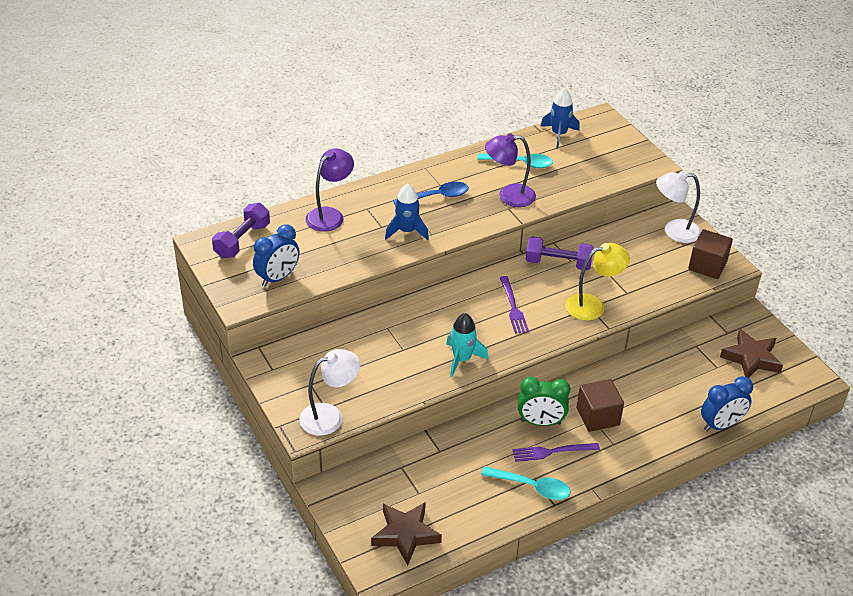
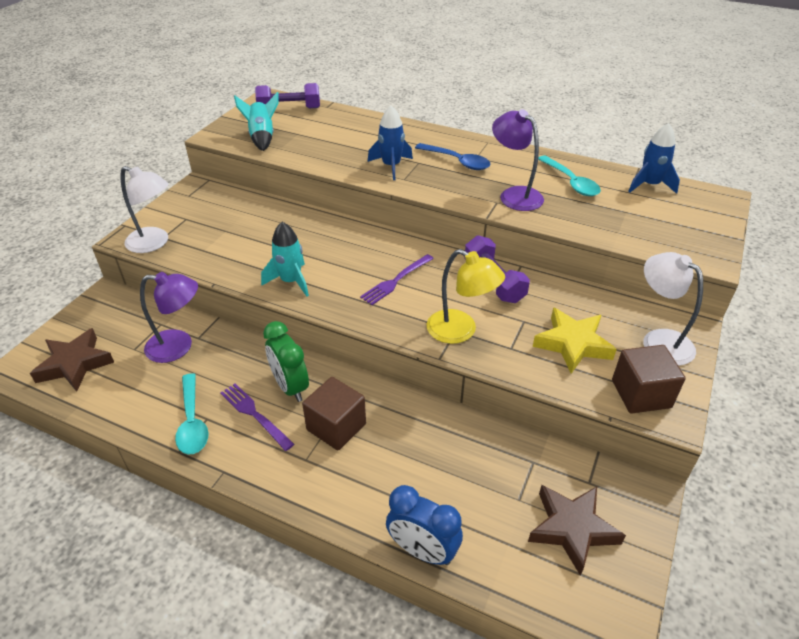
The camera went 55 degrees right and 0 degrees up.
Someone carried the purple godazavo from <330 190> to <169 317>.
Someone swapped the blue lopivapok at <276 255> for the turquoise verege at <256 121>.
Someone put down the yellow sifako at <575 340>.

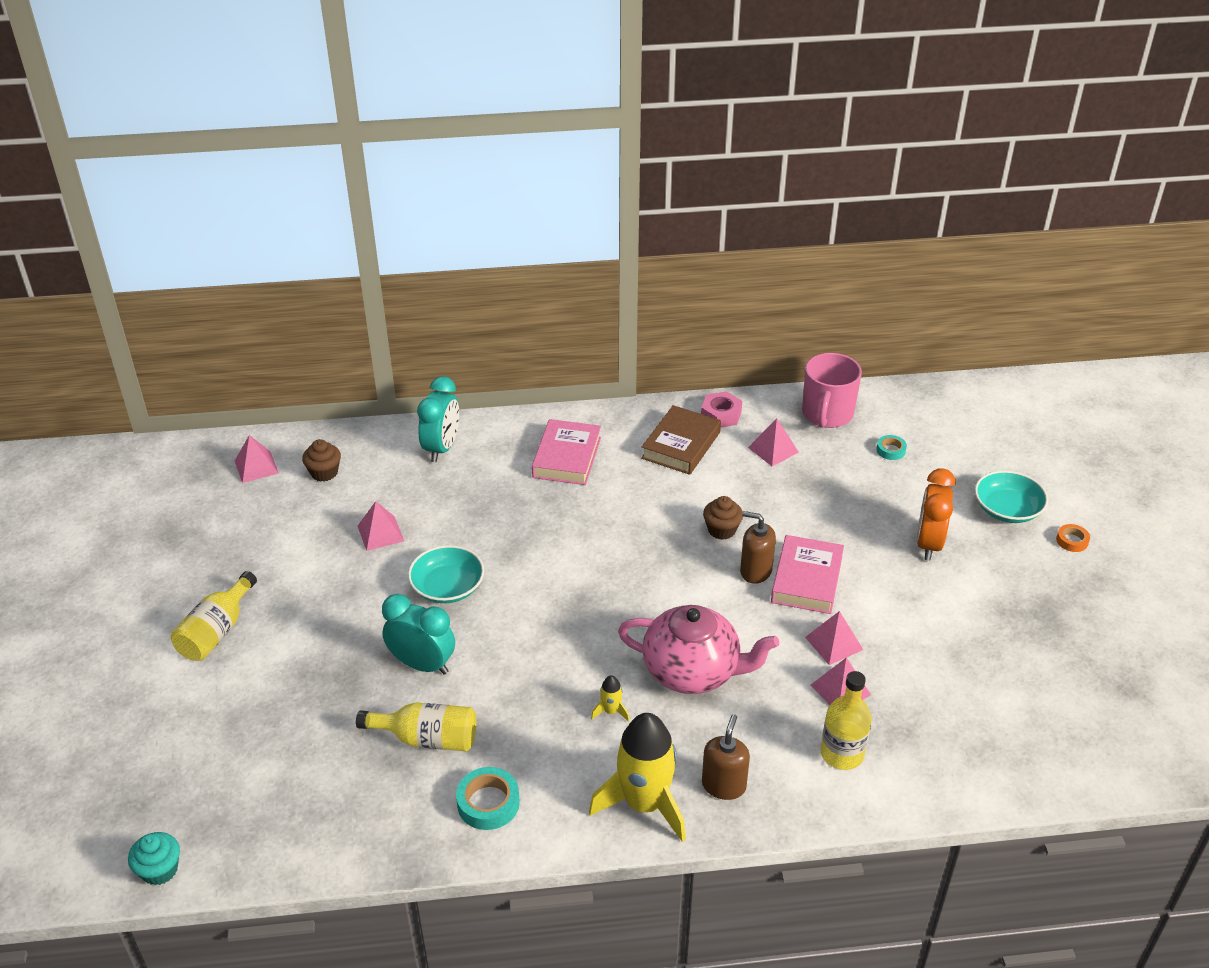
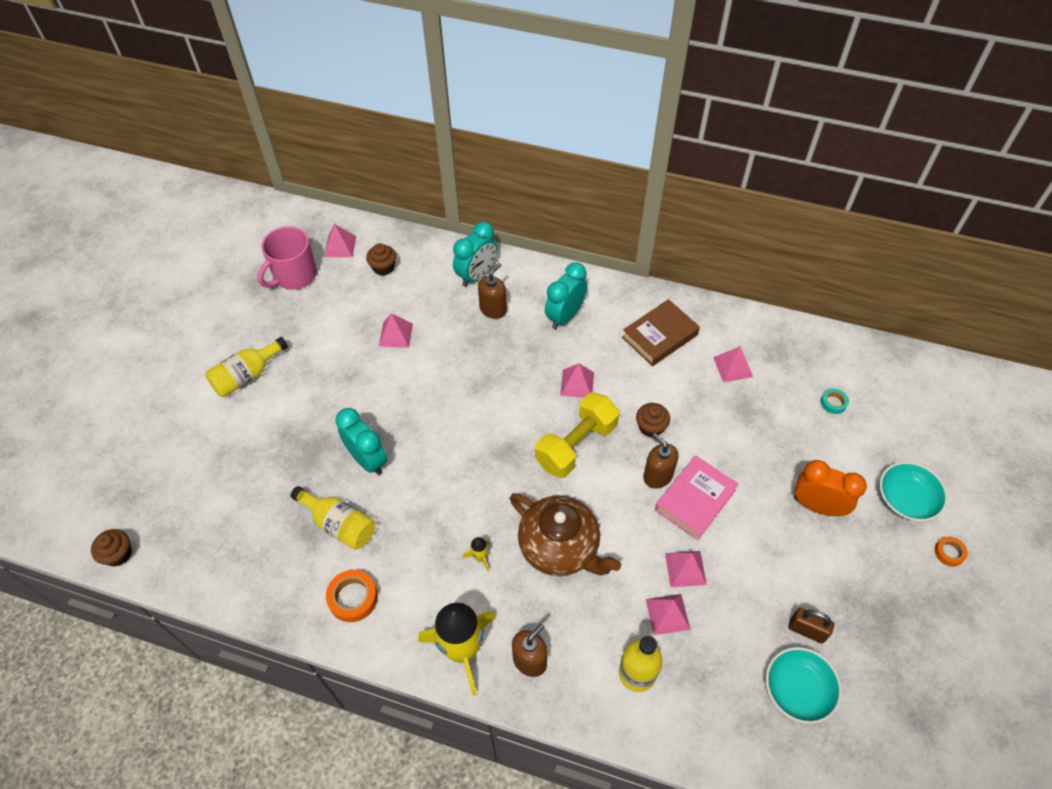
The camera went 25 degrees right and 15 degrees up.
Someone carried the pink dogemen from <832 390> to <287 258>.
Someone took away the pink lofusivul at <721 409>.
Someone swapped the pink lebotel at <566 452> for the turquoise lopivapok at <566 295>.
Someone rotated the orange lopivapok at <936 514> by 75 degrees clockwise.
Someone carried the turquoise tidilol from <446 574> to <804 685>.
Someone repainted the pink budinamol at <698 649>, which became the brown budinamol at <565 534>.
Someone repainted the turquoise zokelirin at <488 798>, which became the orange zokelirin at <352 596>.
Someone repainted the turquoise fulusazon at <154 858>, which became the brown fulusazon at <111 547>.
Someone put down the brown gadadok at <492 291>.
Someone put down the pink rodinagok at <577 380>.
Someone put down the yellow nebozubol at <577 435>.
Someone put down the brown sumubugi at <811 625>.

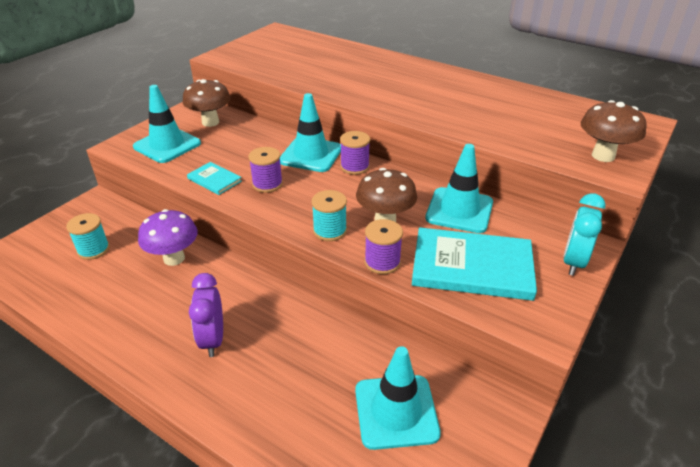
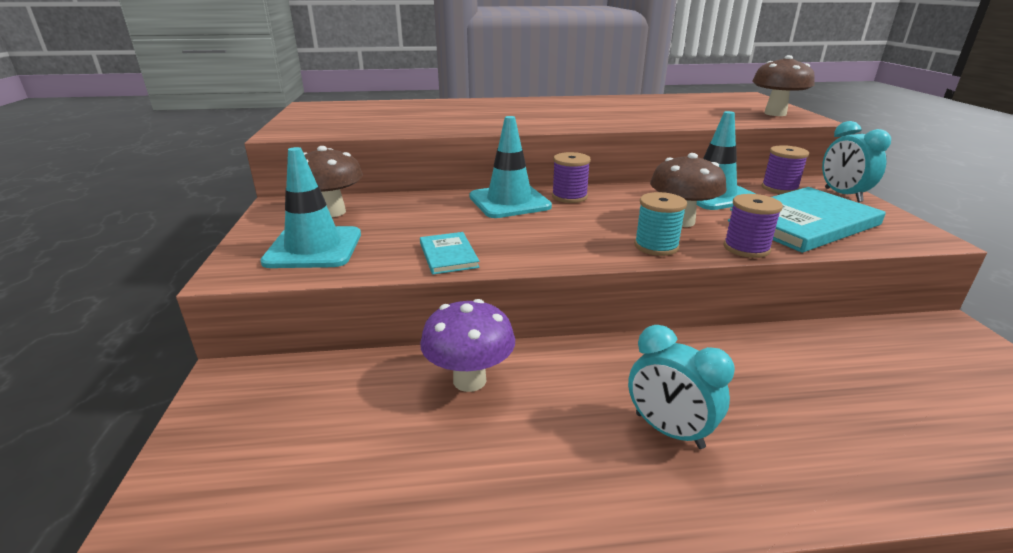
The camera went 40 degrees left and 10 degrees down.
Someone carried the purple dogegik from <266 170> to <785 169>.
Someone rotated the turquoise lebotel at <214 178> by 75 degrees clockwise.
Someone took away the turquoise dogegik at <88 236>.
Someone repainted the purple lopivapok at <206 315>, which became the turquoise lopivapok at <681 387>.
Someone took away the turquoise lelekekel at <398 398>.

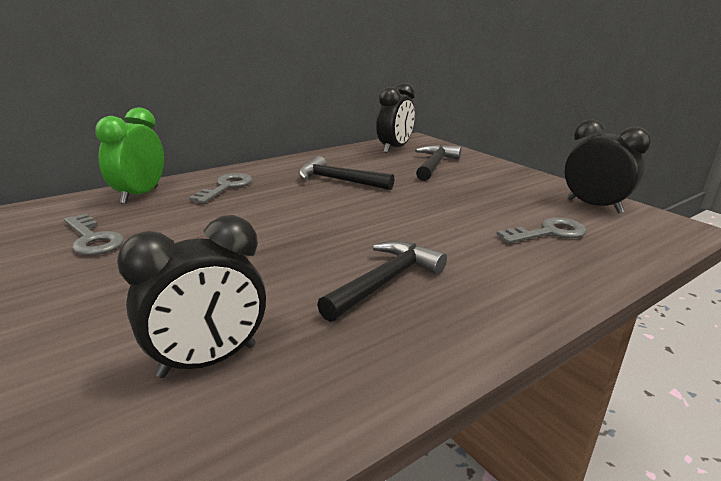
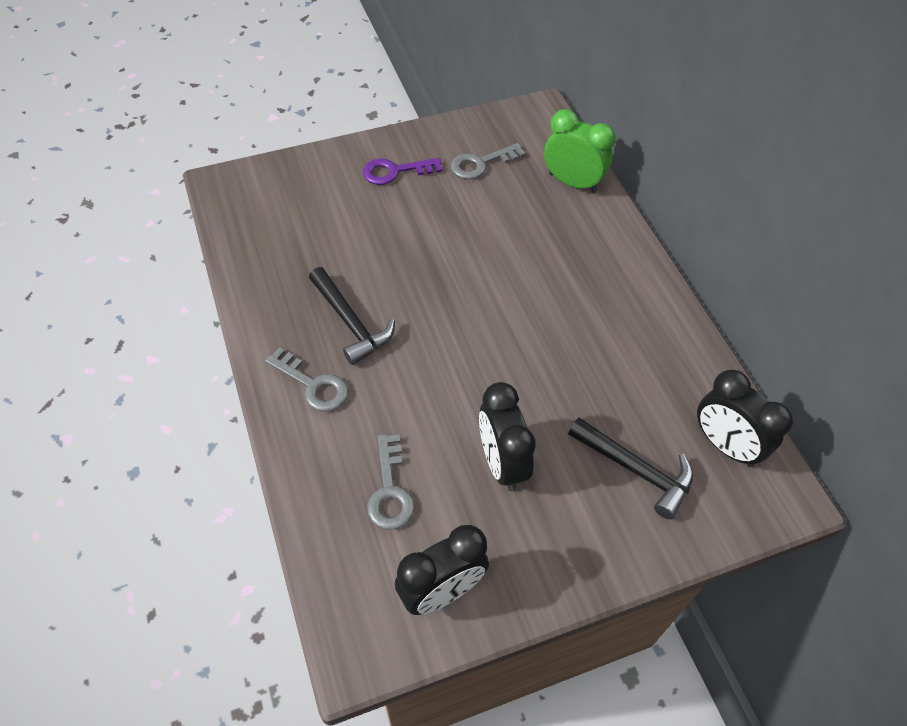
The camera went 105 degrees right and 30 degrees up.
Someone took away the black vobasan at <346 173>.
Someone carried the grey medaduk from <220 188> to <306 379>.
Someone carried the black lopivapok from <191 296> to <507 436>.
Someone put down the purple medaduk at <402 171>.

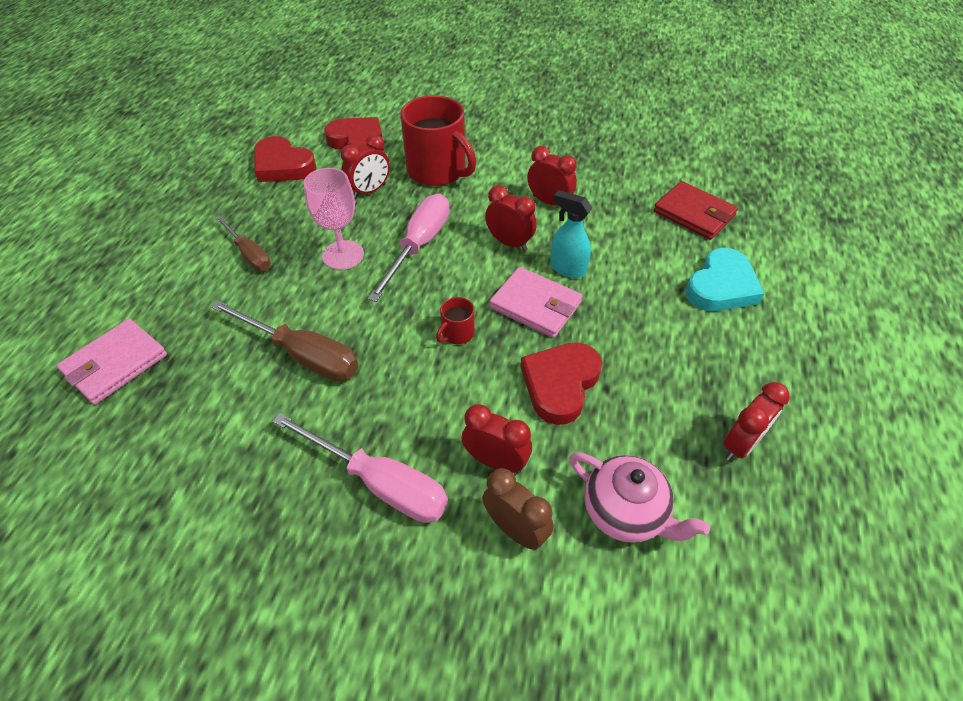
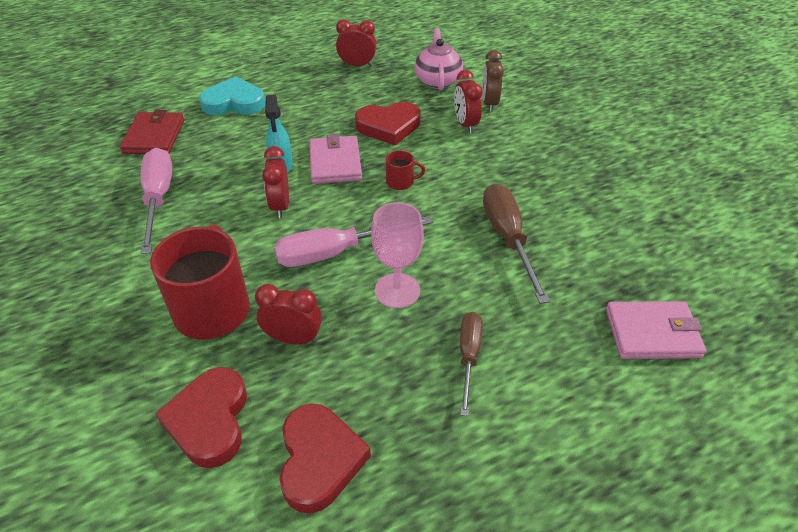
The camera went 130 degrees left and 5 degrees down.
Someone took away the red lopivapok at <552 175>.
Someone carried the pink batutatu from <360 468> to <156 201>.

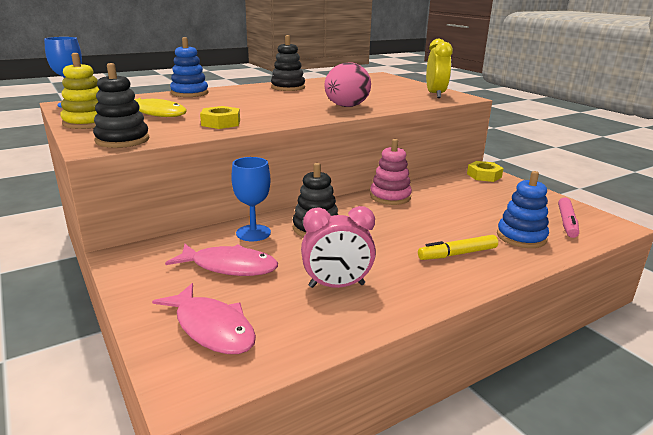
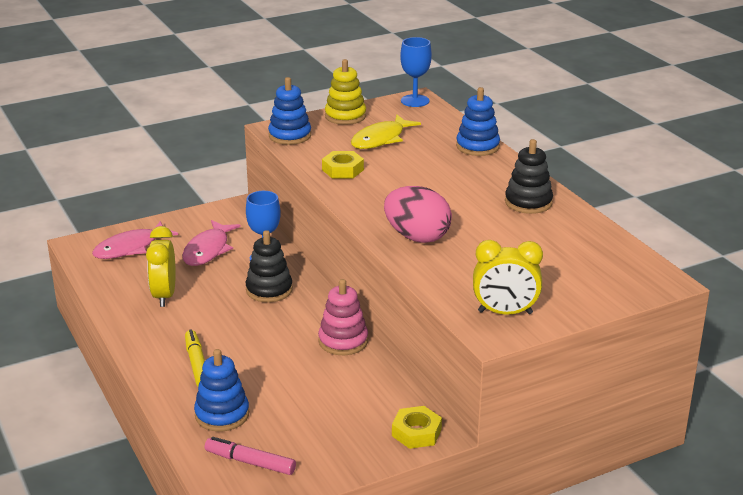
The camera went 95 degrees right and 5 degrees up.
Someone repainted the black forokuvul at <121 105>, which became the blue forokuvul at <289 111>.
Someone repainted the pink lopivapok at <338 247>, which became the yellow lopivapok at <161 266>.

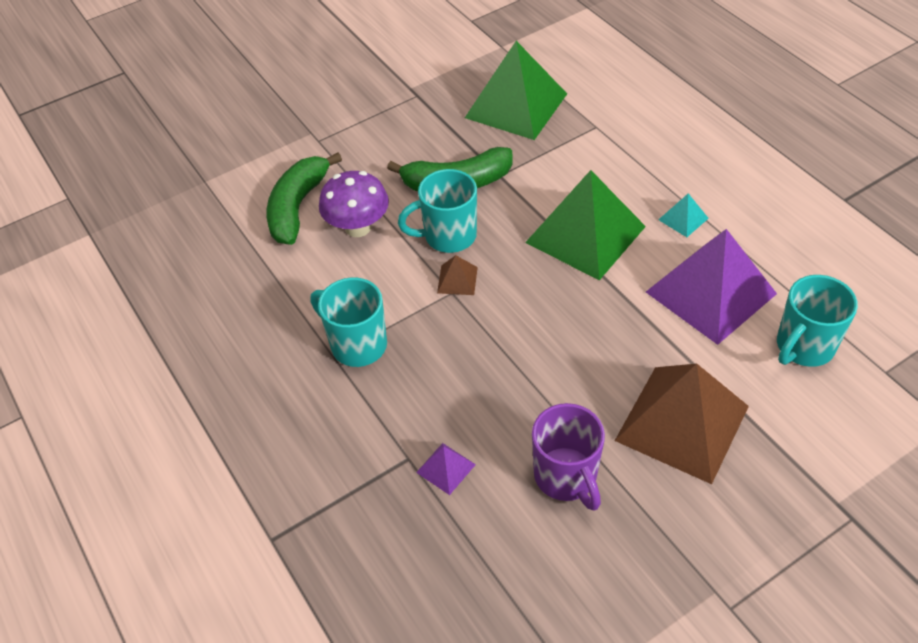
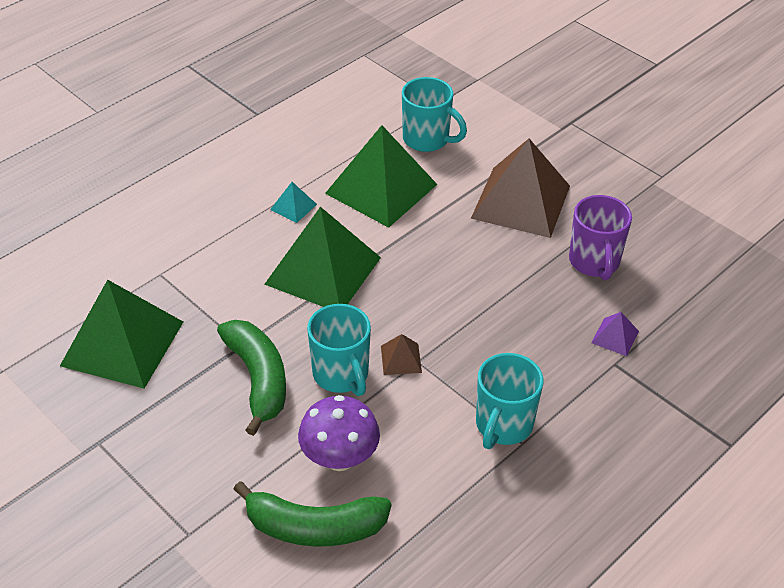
The camera went 105 degrees left and 5 degrees down.
Someone repainted the purple rodinagok at <711 287>, which became the green rodinagok at <381 176>.
Someone rotated the purple dogemen at <568 457> by 120 degrees clockwise.

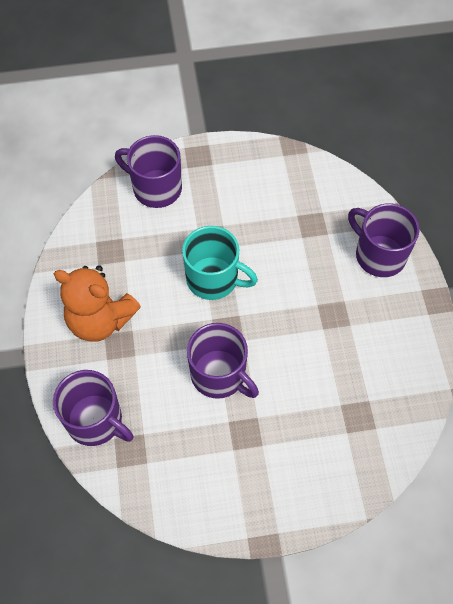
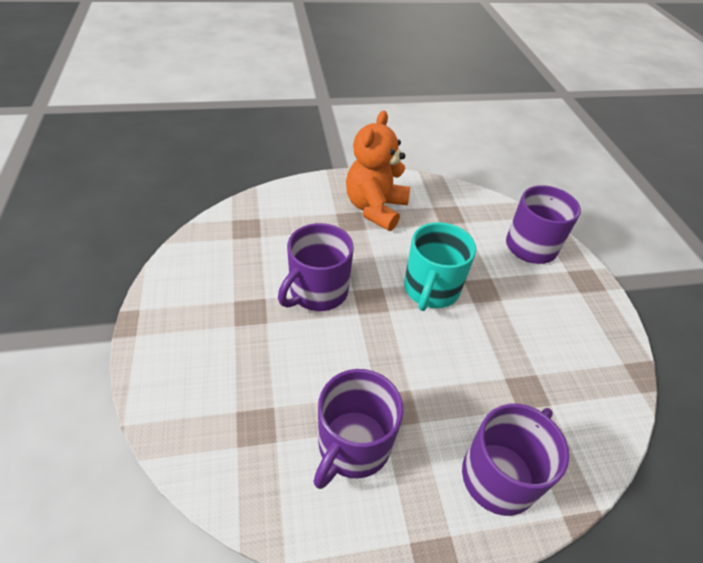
The camera went 85 degrees right and 15 degrees down.
Someone carried the purple dogemen from <93 408> to <358 429>.

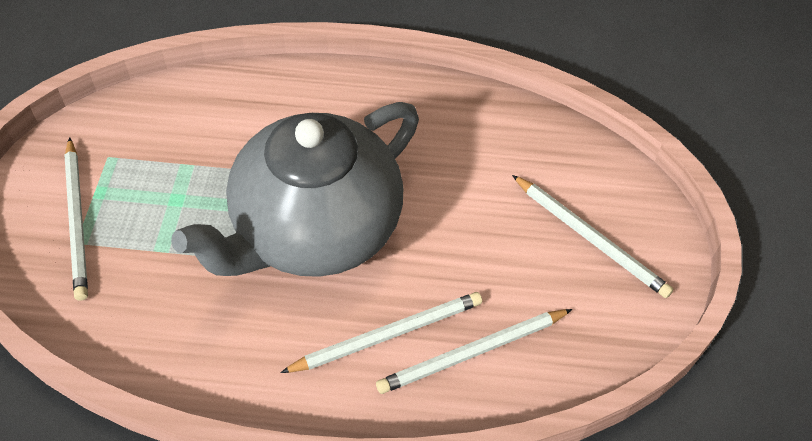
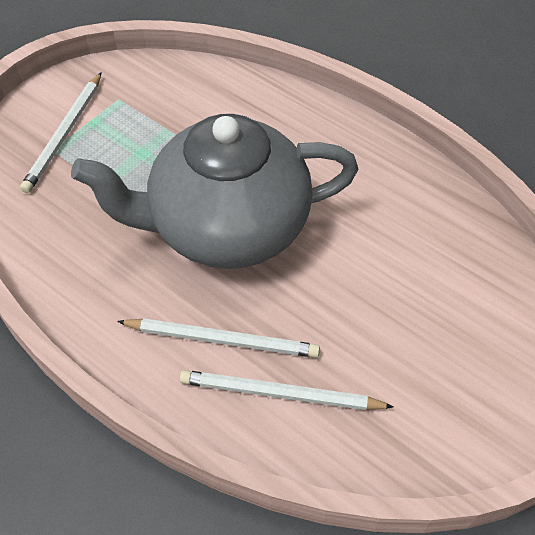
The camera went 35 degrees right and 0 degrees up.
Someone took away the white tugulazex at <592 236>.

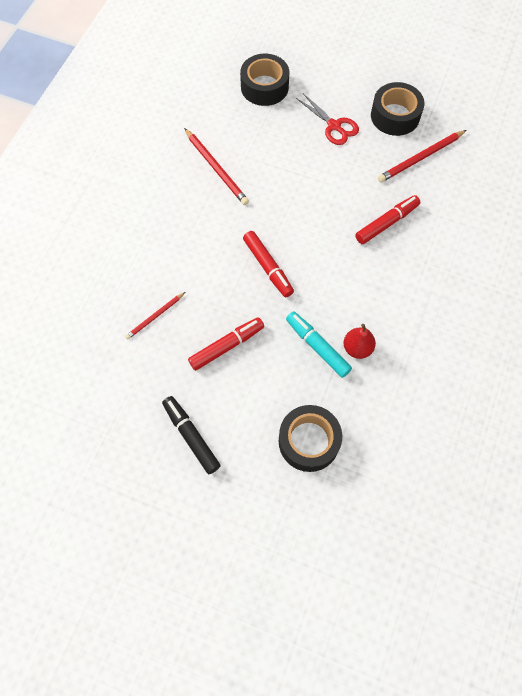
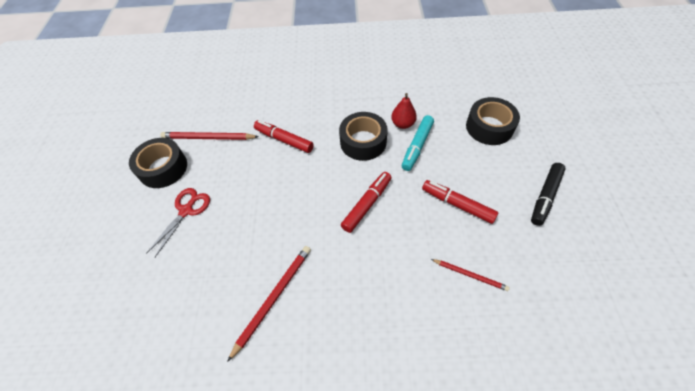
The camera went 110 degrees left and 10 degrees down.
Someone carried the black zokelirin from <264 80> to <363 136>.
Someone rotated the red tugulazex at <422 156> by 150 degrees clockwise.

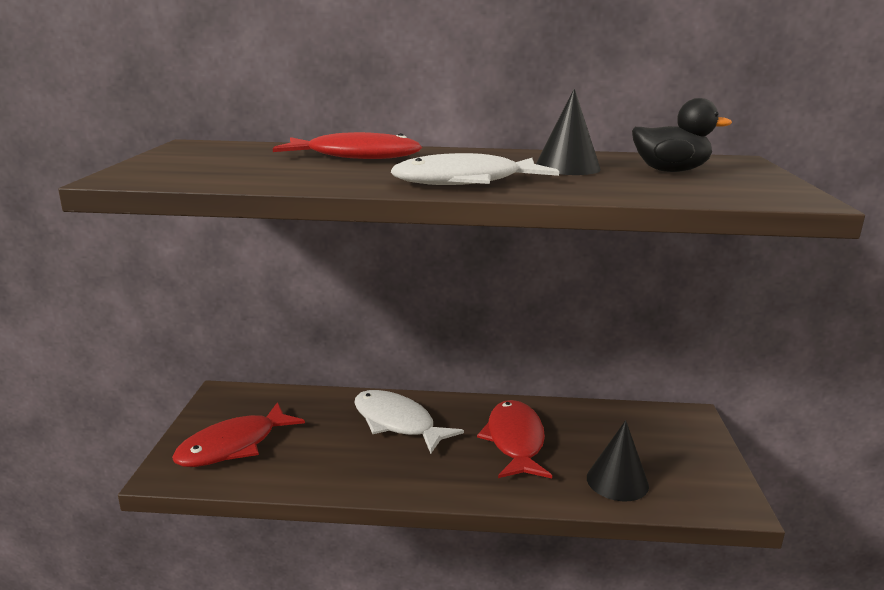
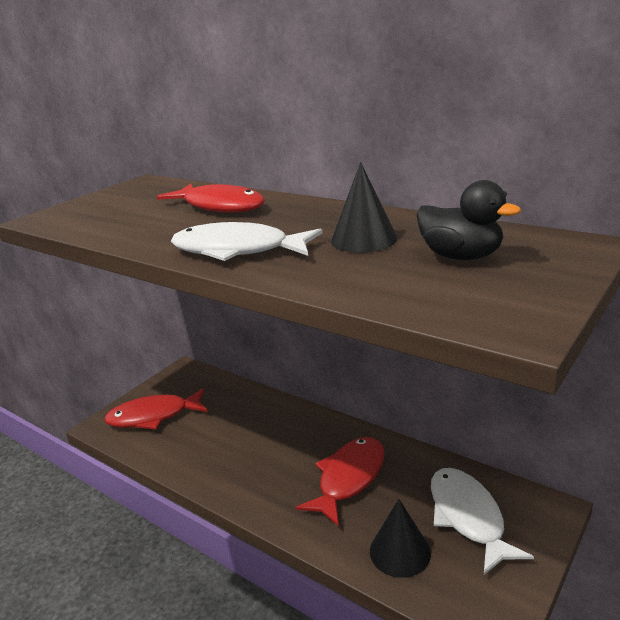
The camera went 35 degrees right and 5 degrees up.
Someone carried the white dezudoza from <409 422> to <482 521>.

